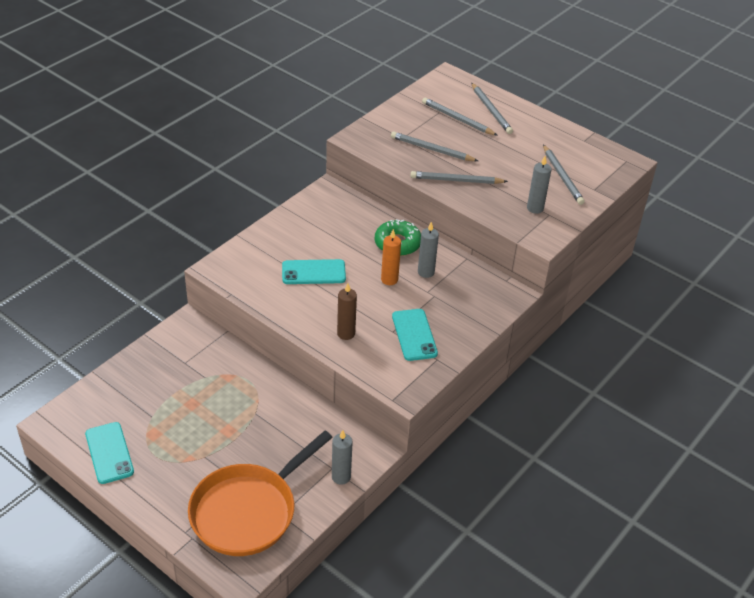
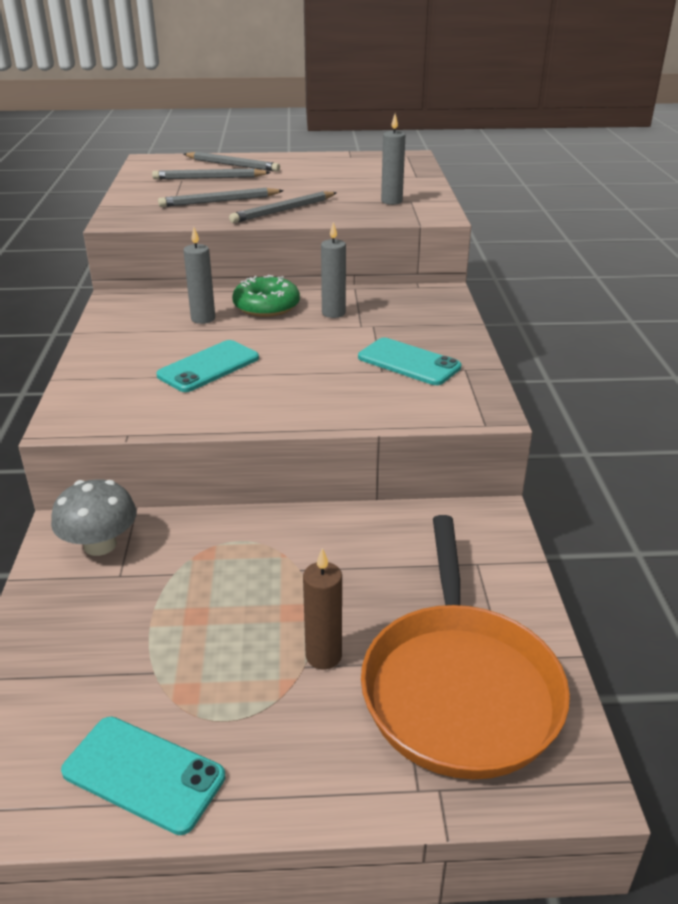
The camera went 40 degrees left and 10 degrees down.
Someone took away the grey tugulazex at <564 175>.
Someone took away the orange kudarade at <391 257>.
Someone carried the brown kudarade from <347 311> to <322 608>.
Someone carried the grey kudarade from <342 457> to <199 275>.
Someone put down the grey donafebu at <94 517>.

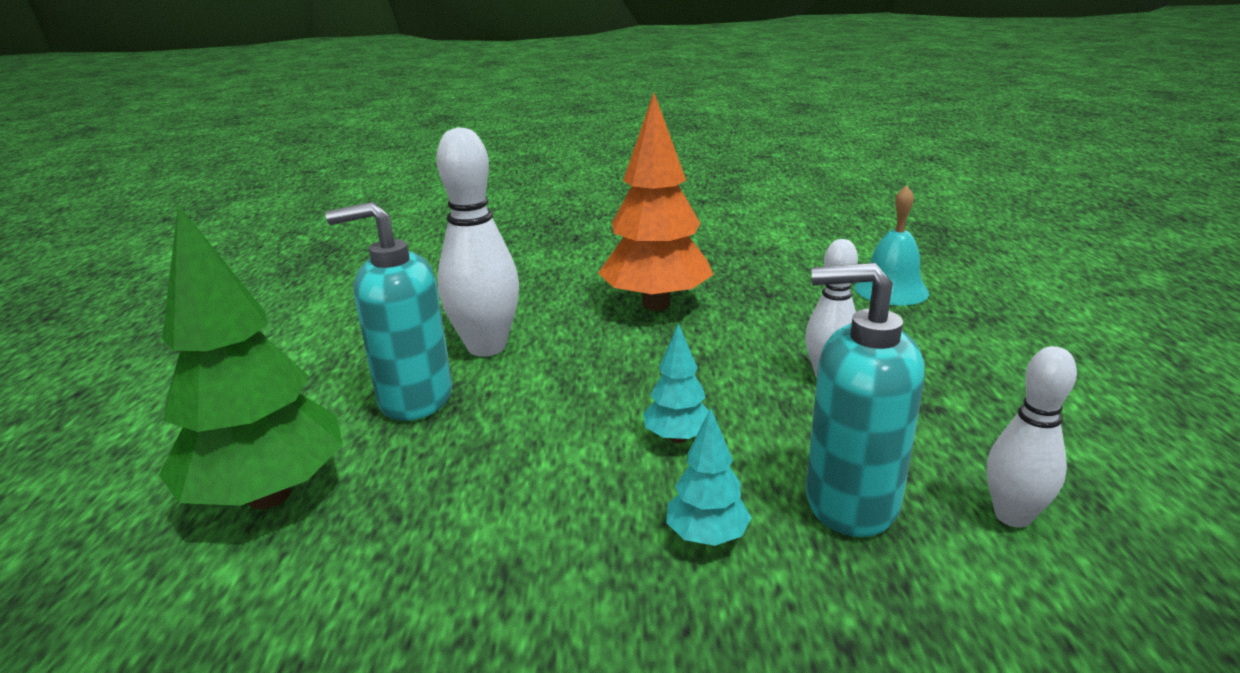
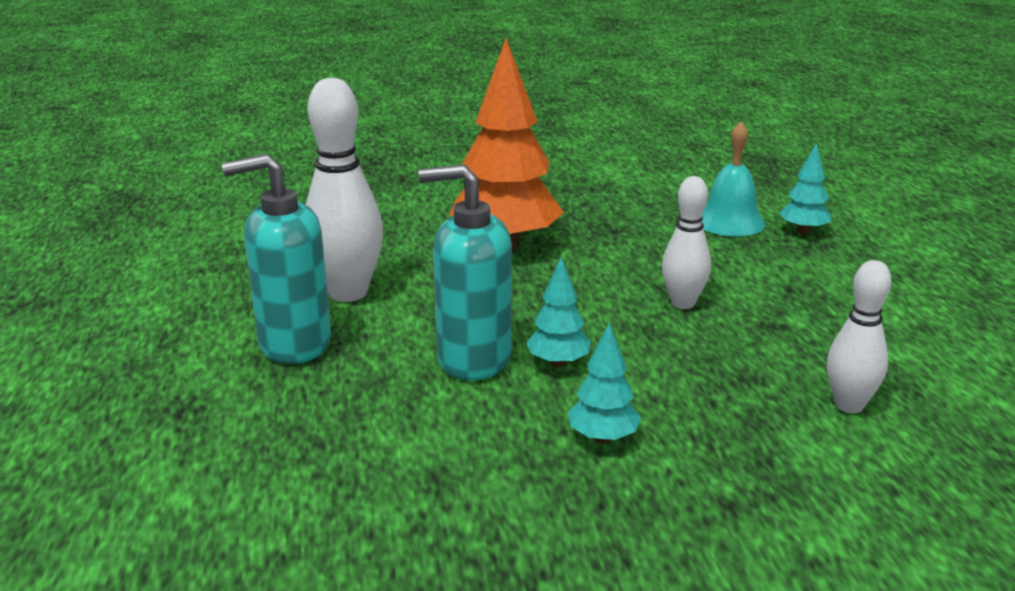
The camera went 10 degrees left and 0 degrees up.
Someone took away the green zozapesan at <251 356>.
Someone carried the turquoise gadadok from <865 400> to <465 272>.
Someone put down the turquoise zozapesan at <805 188>.

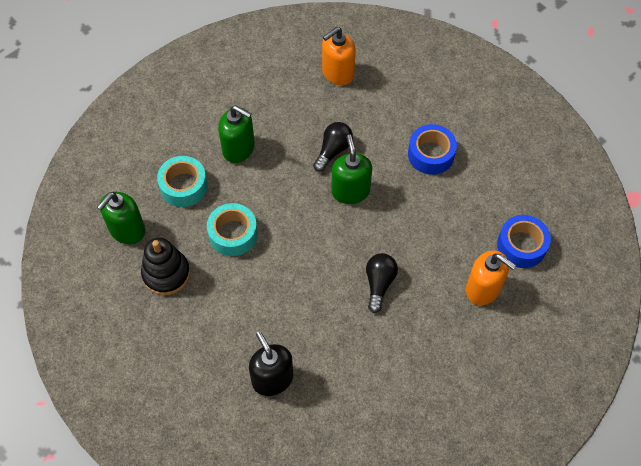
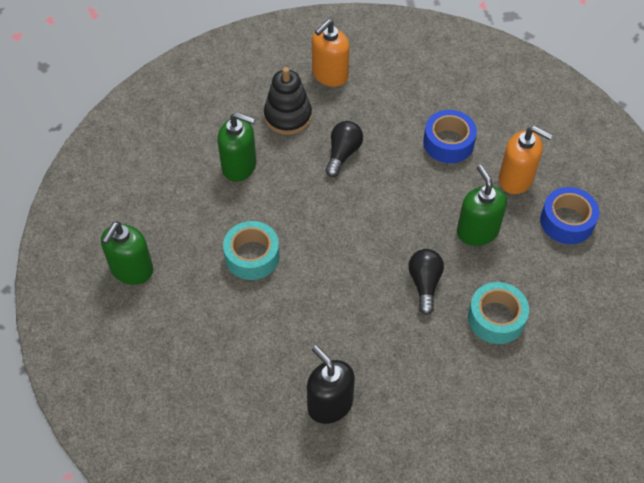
The camera went 10 degrees left and 5 degrees down.
Someone carried the green gadadok from <351 169> to <482 205>.
Someone carried the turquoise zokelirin from <182 181> to <498 313>.
Someone carried the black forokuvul from <165 266> to <288 101>.
Someone carried the orange gadadok from <491 277> to <526 160>.

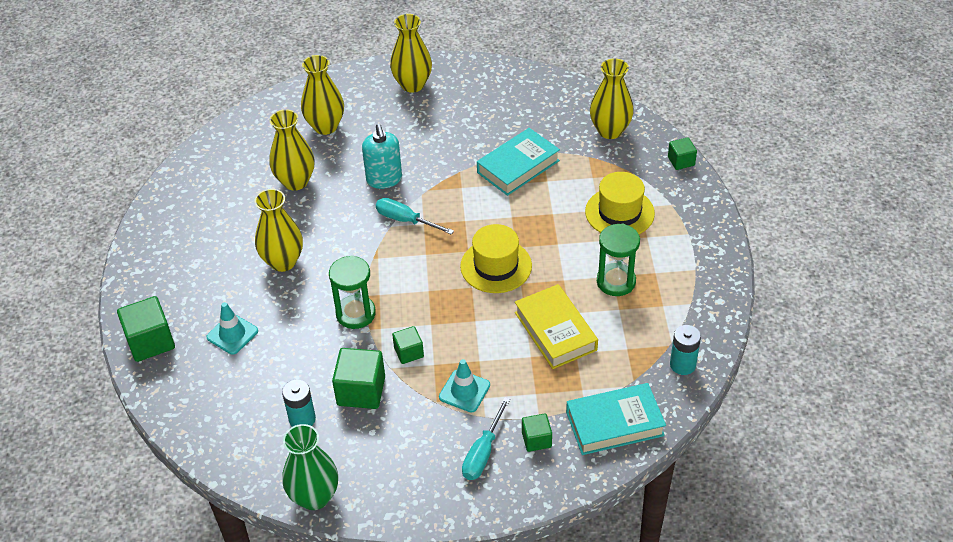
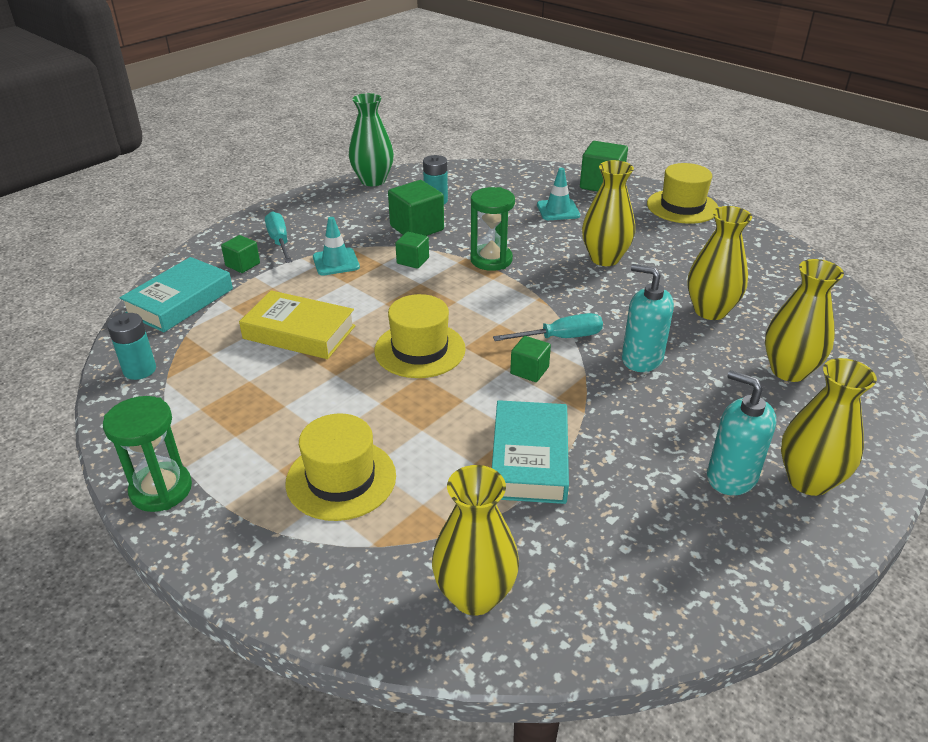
The camera went 135 degrees right and 10 degrees down.
Someone carried the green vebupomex from <682 153> to <530 359>.
Someone carried the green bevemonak from <618 259> to <147 454>.
Someone put down the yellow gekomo at <682 193>.
Someone put down the turquoise gadadok at <741 433>.

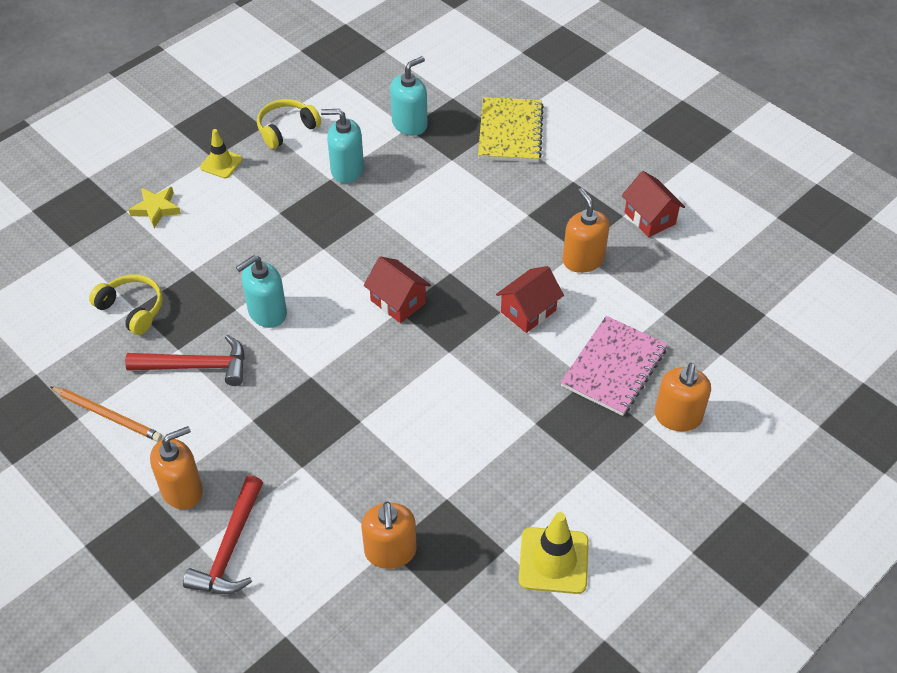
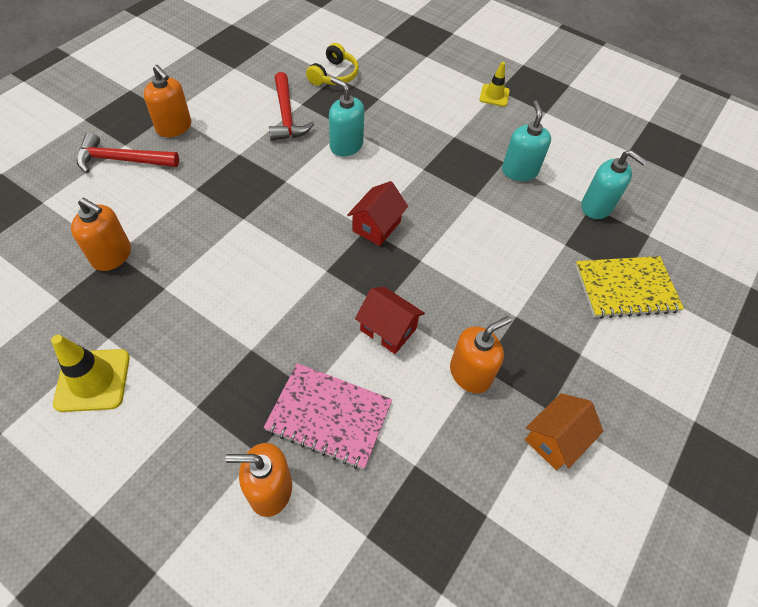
The camera went 75 degrees right and 5 degrees up.
Someone took away the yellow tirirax at <289 124>.
Someone repainted the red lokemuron at <653 204>, which became the orange lokemuron at <564 431>.
Someone took away the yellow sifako at <155 207>.
Someone took away the orange tugulazex at <106 414>.
Someone rotated the orange gadadok at <389 535> by 135 degrees counterclockwise.

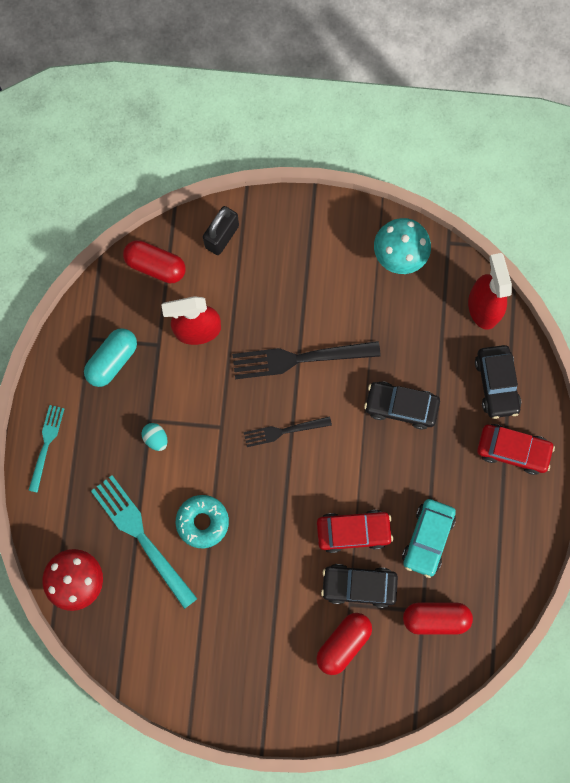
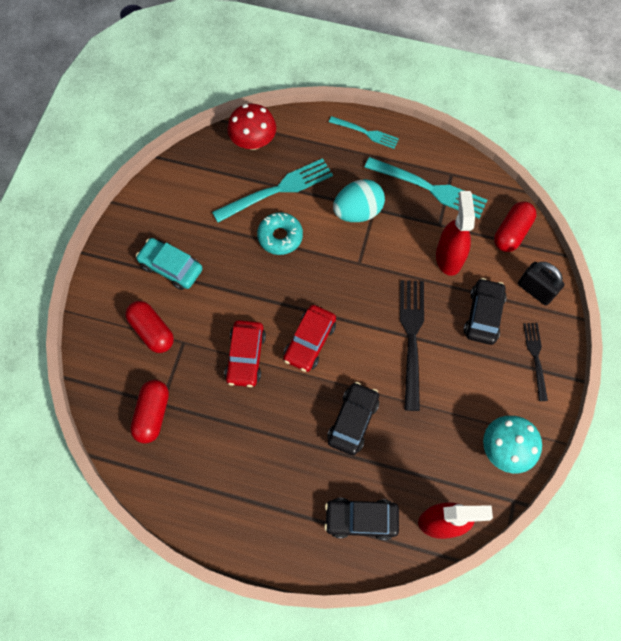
The camera went 100 degrees right and 10 degrees down.
Someone swapped the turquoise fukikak at <110 357> for the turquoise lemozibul at <425 188>.
Someone carried the black lemozibul from <288 431> to <535 362>.
Someone scaled the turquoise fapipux at <155 437> by 2.03.
Someone carried the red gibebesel from <516 449> to <309 338>.
Someone carried the turquoise gibebesel from <429 538> to <169 264>.
Someone carried the black gibebesel from <359 586> to <484 311>.

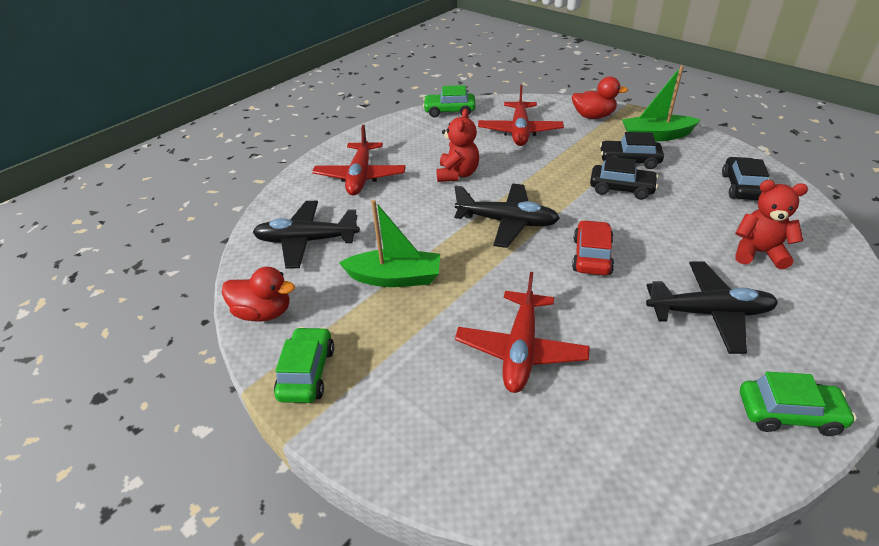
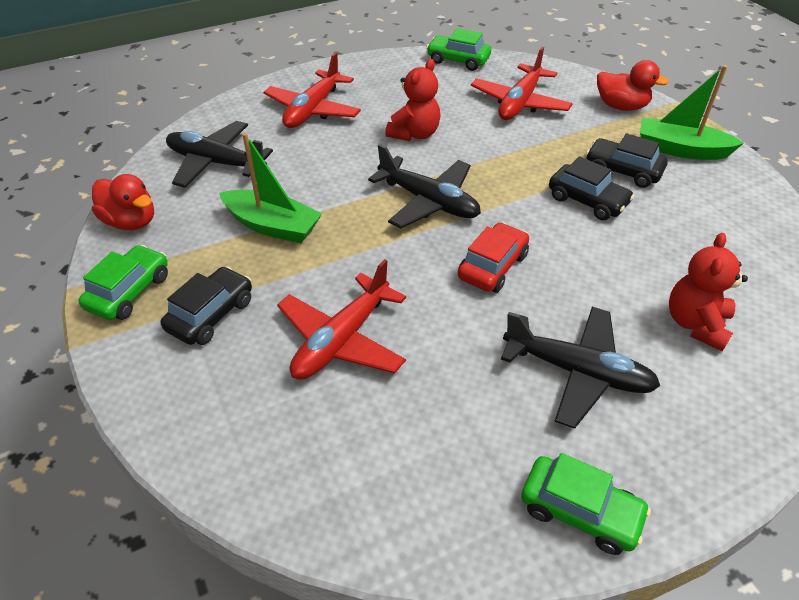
The camera went 20 degrees right and 5 degrees up.
Someone carried the black gibebesel from <745 178> to <206 305>.
Someone rotated the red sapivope at <771 224> by 105 degrees counterclockwise.

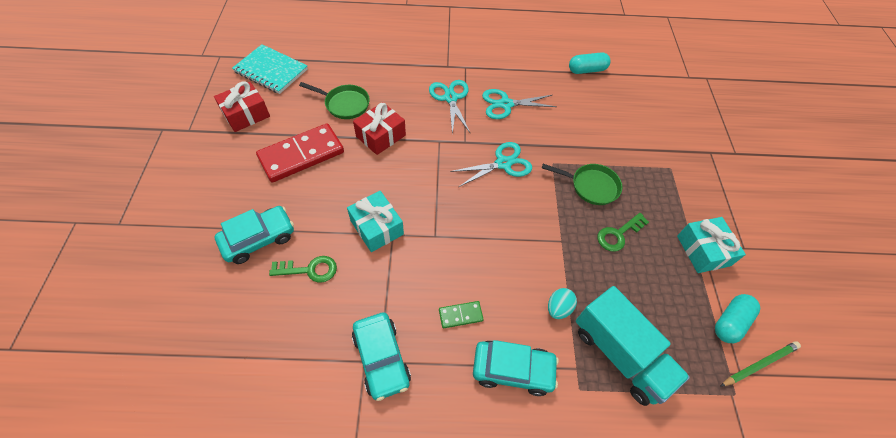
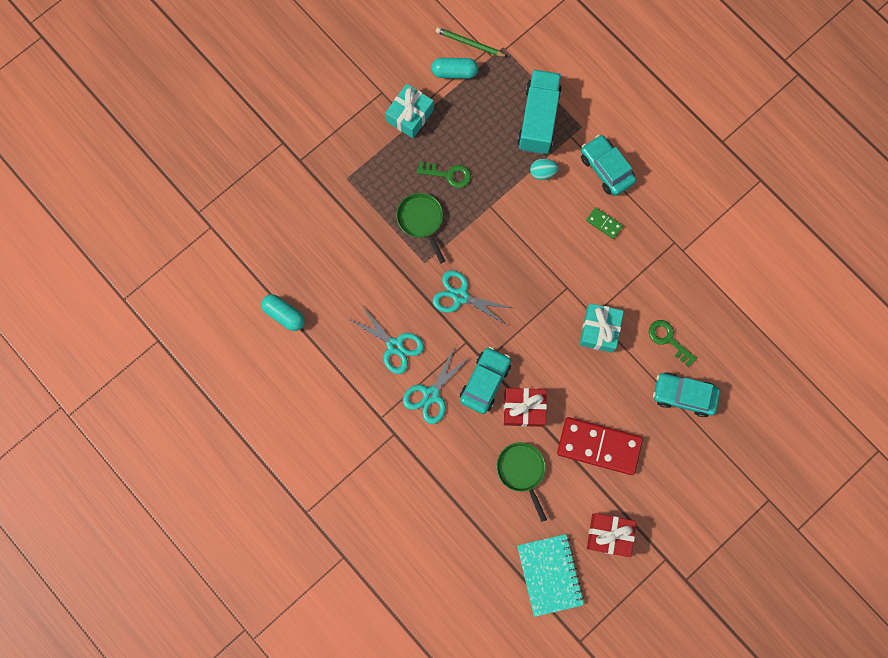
The camera went 130 degrees left and 20 degrees up.
Someone carried the turquoise gibebesel from <381 356> to <485 380>.

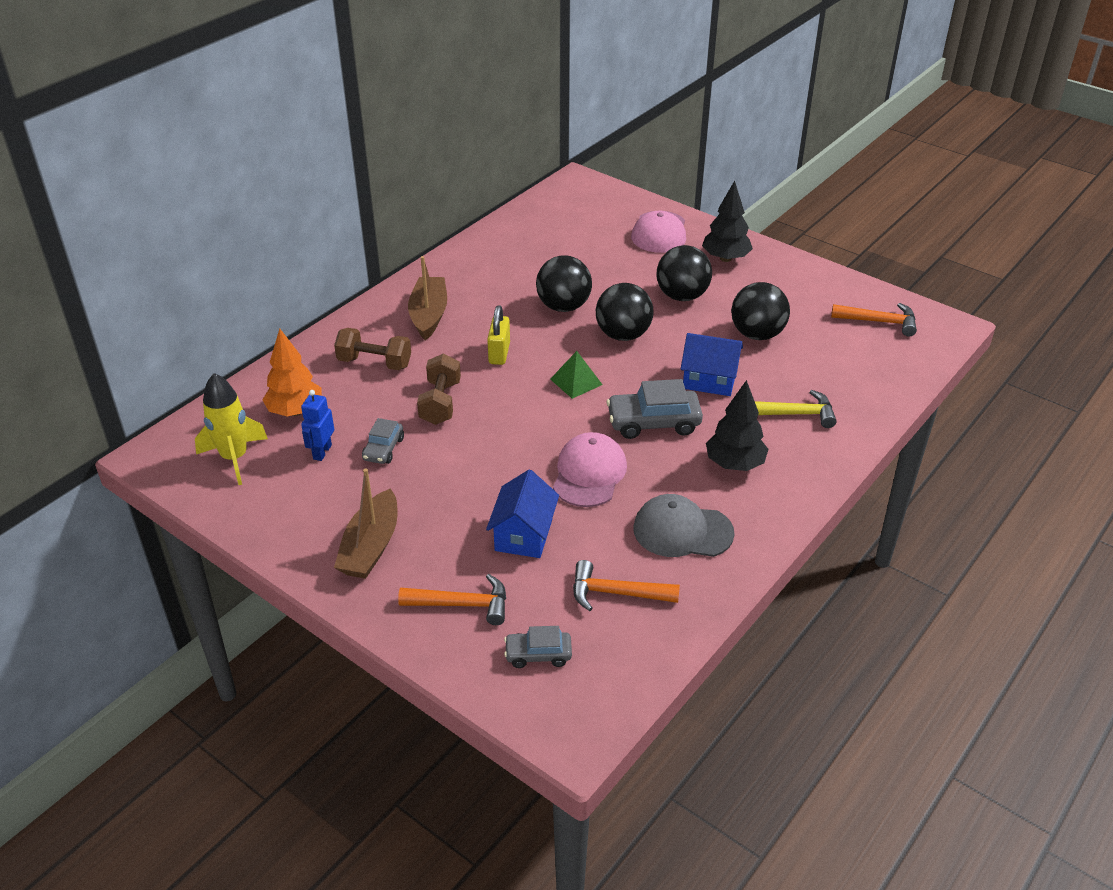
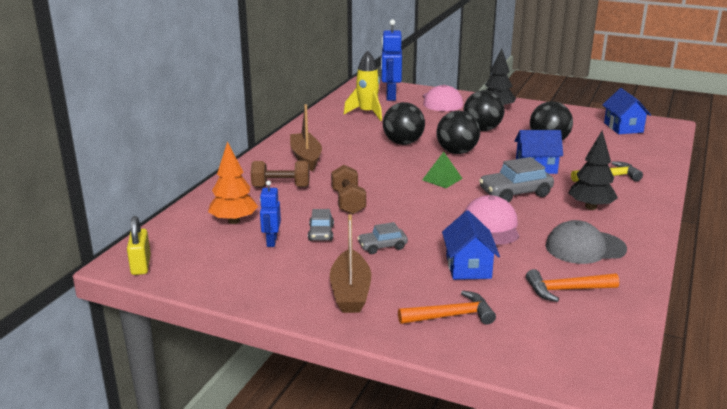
The camera went 15 degrees left and 15 degrees down.
Someone swapped the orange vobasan at <874 320> for the blue lokemuron at <626 111>.
Someone carried the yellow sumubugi from <498 335> to <139 245>.
Someone carried the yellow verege from <231 429> to <363 85>.
Someone carried the grey gibebesel from <538 647> to <382 238>.
Someone put down the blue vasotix at <391 60>.

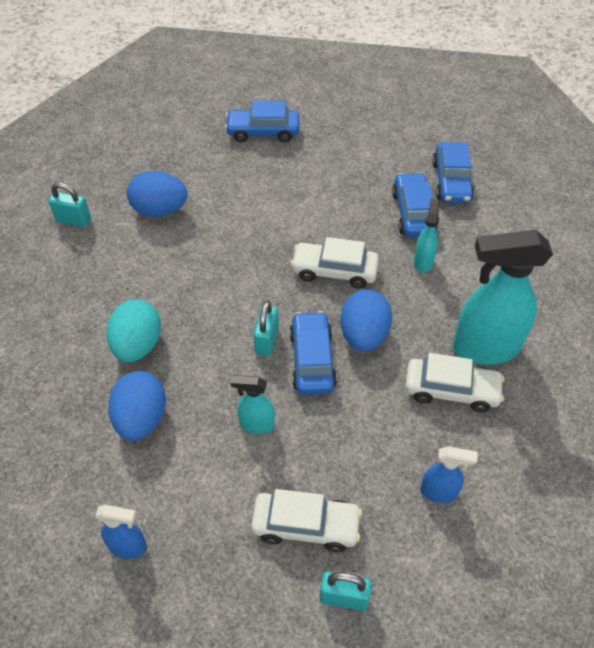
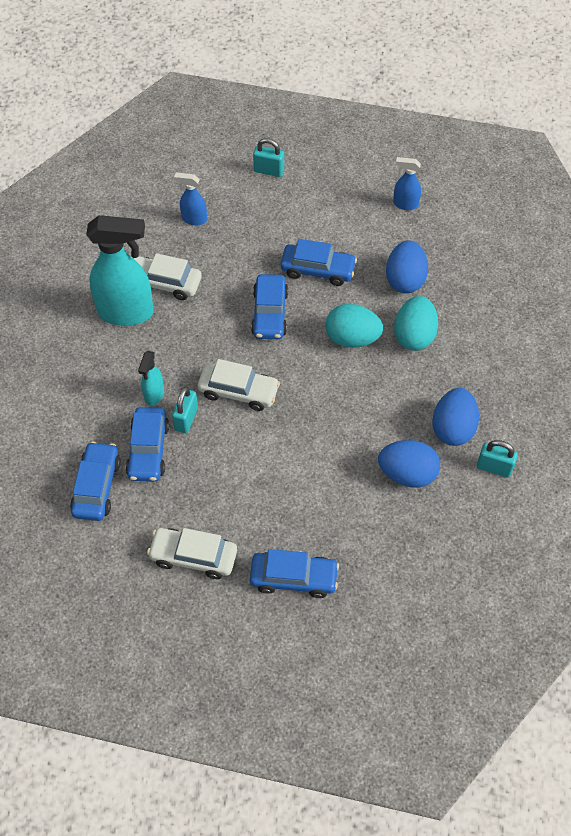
The camera went 175 degrees left and 5 degrees up.
Someone carried the blue fapipux from <366 320> to <455 417>.
Someone carried the turquoise sumubugi from <266 328> to <185 410>.
Someone swapped the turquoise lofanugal at <252 404> for the blue gibebesel at <319 262>.
Someone carried the white gibebesel from <306 520> to <192 553>.
Someone put down the turquoise fapipux at <354 326>.

